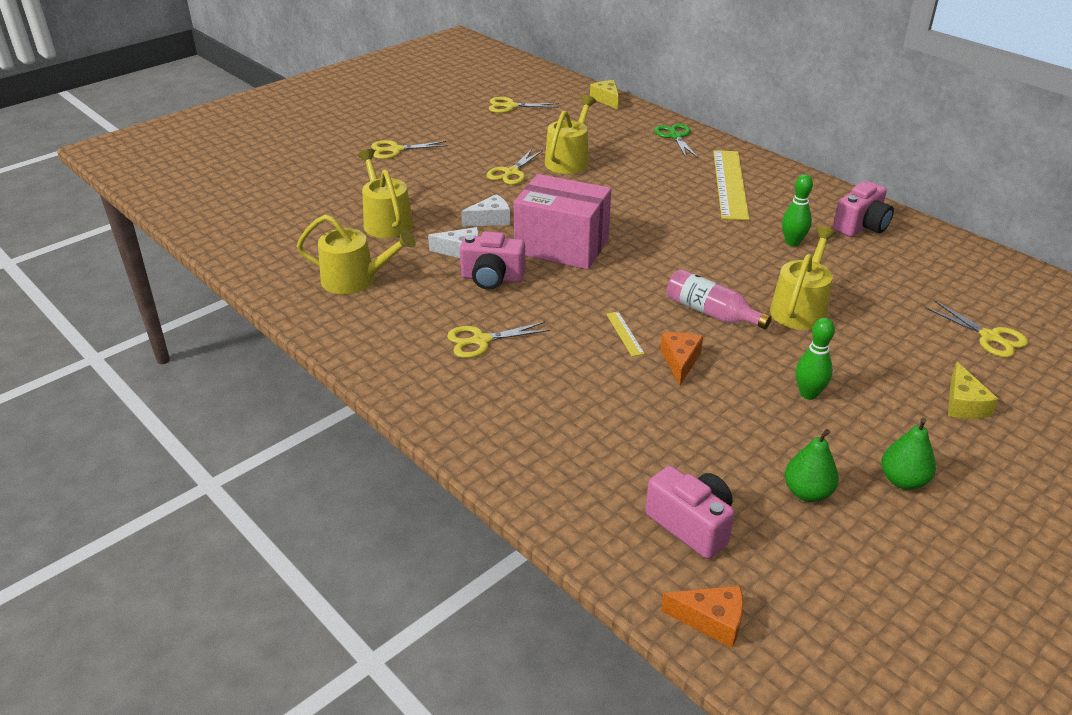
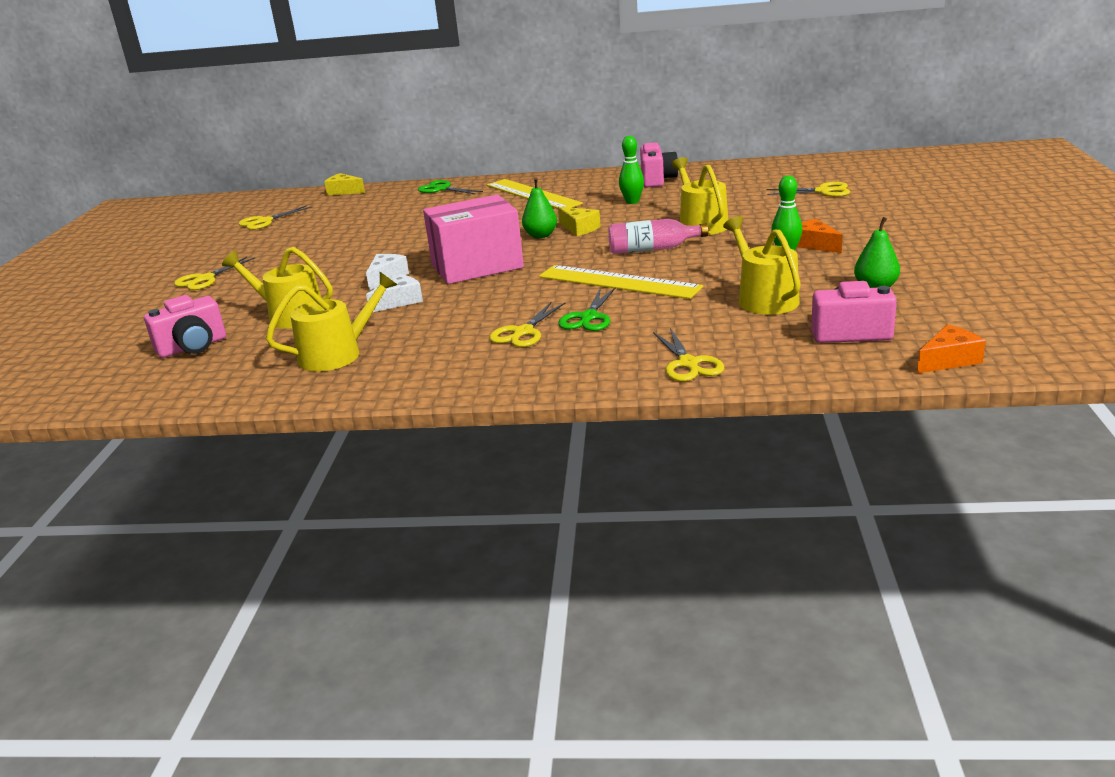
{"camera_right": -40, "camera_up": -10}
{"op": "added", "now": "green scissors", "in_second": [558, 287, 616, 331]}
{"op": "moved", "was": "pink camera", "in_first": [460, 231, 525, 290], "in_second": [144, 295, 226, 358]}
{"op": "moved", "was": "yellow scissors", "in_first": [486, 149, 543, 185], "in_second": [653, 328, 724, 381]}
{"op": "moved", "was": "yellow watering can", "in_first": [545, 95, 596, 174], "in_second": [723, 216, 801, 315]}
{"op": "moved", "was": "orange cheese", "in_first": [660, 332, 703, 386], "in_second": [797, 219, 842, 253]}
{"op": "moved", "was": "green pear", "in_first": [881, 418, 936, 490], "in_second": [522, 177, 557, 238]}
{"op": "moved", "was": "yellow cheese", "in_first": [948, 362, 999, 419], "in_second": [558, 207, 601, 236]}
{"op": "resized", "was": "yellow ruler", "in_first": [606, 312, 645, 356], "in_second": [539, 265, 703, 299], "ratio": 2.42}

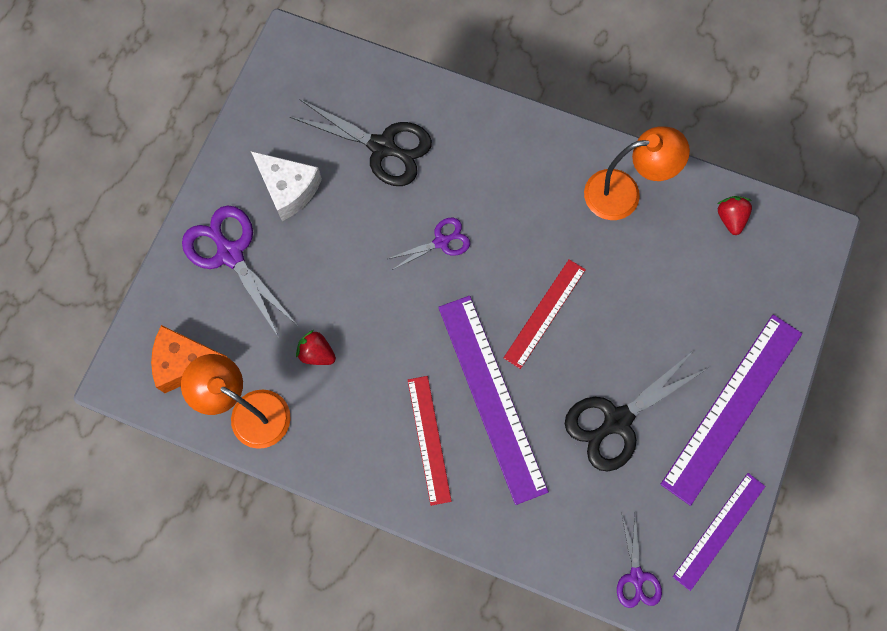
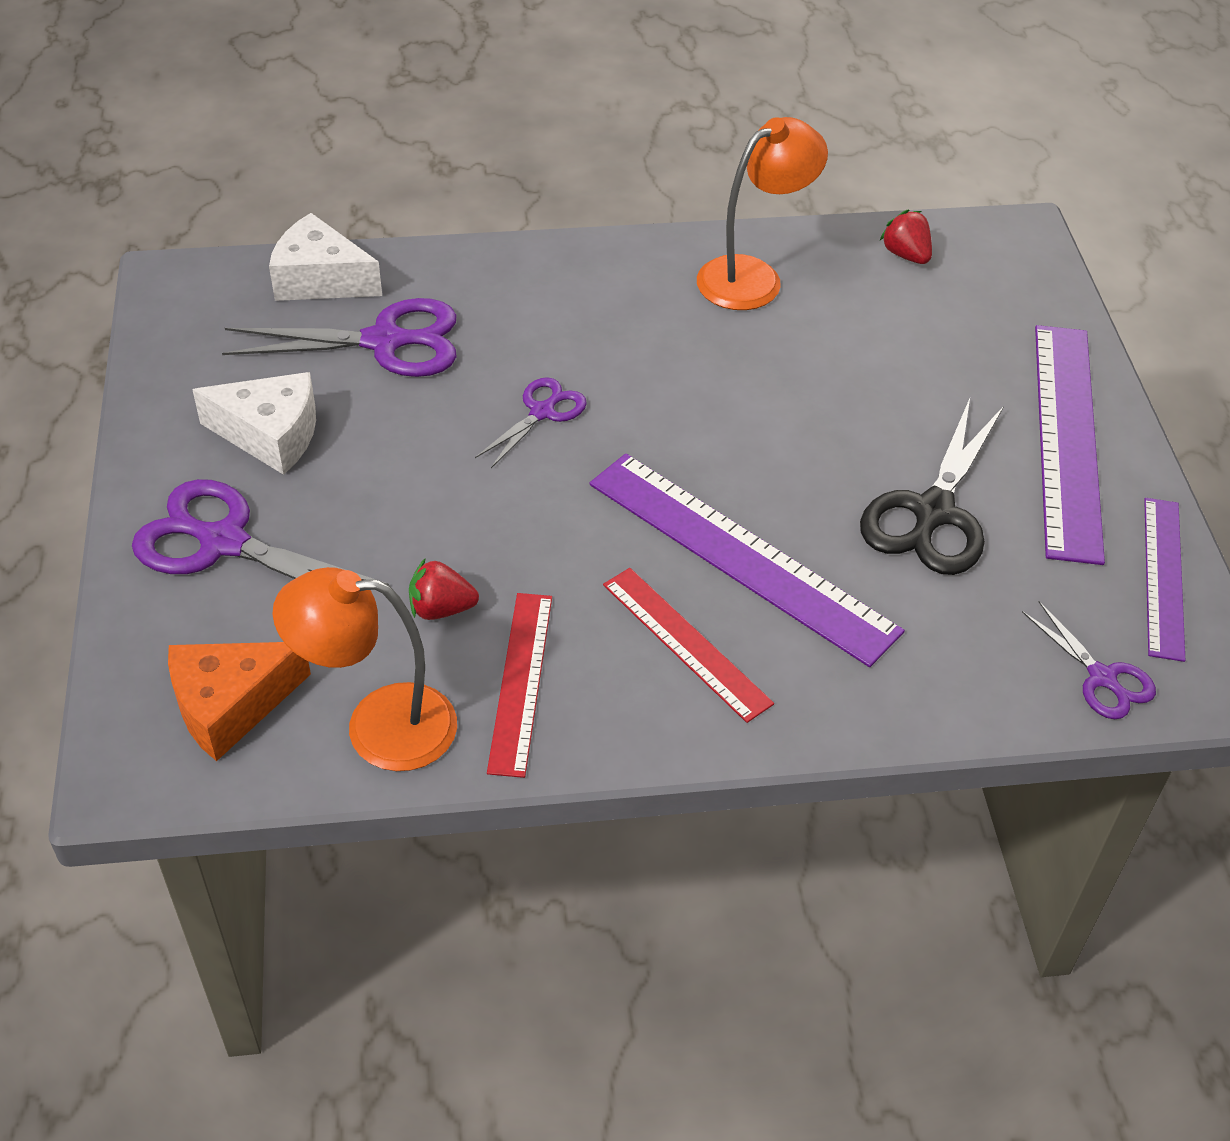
{"camera_right": -30, "camera_up": -25}
{"op": "added", "now": "white cheese", "in_second": [269, 213, 382, 301]}
{"op": "moved", "was": "red ruler", "in_first": [504, 259, 586, 369], "in_second": [487, 593, 552, 778]}
{"op": "recoloured", "was": "black scissors", "now": "purple scissors", "in_first": [290, 99, 432, 186], "in_second": [222, 298, 457, 377]}

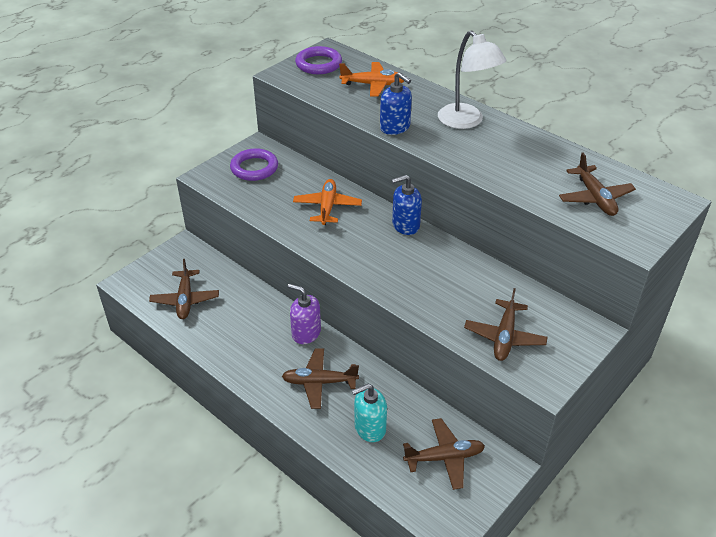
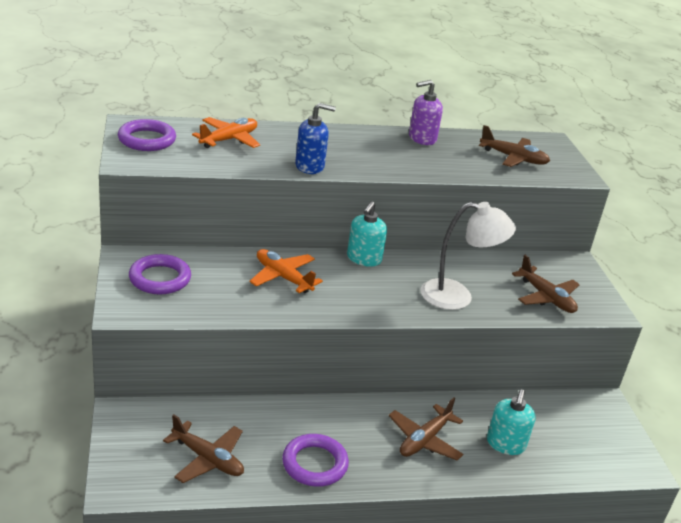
{"camera_right": -55, "camera_up": -10}
{"op": "removed", "was": "brown plane", "in_first": [403, 418, 485, 490]}
{"op": "added", "now": "purple ring", "in_second": [282, 434, 349, 487]}
{"op": "moved", "was": "purple soap dispenser", "in_first": [288, 284, 321, 344], "in_second": [409, 80, 443, 145]}
{"op": "moved", "was": "white lamp", "in_first": [438, 30, 506, 129], "in_second": [420, 202, 516, 310]}
{"op": "recoloured", "was": "blue soap dispenser", "now": "turquoise soap dispenser", "in_first": [391, 175, 422, 235], "in_second": [347, 201, 387, 267]}

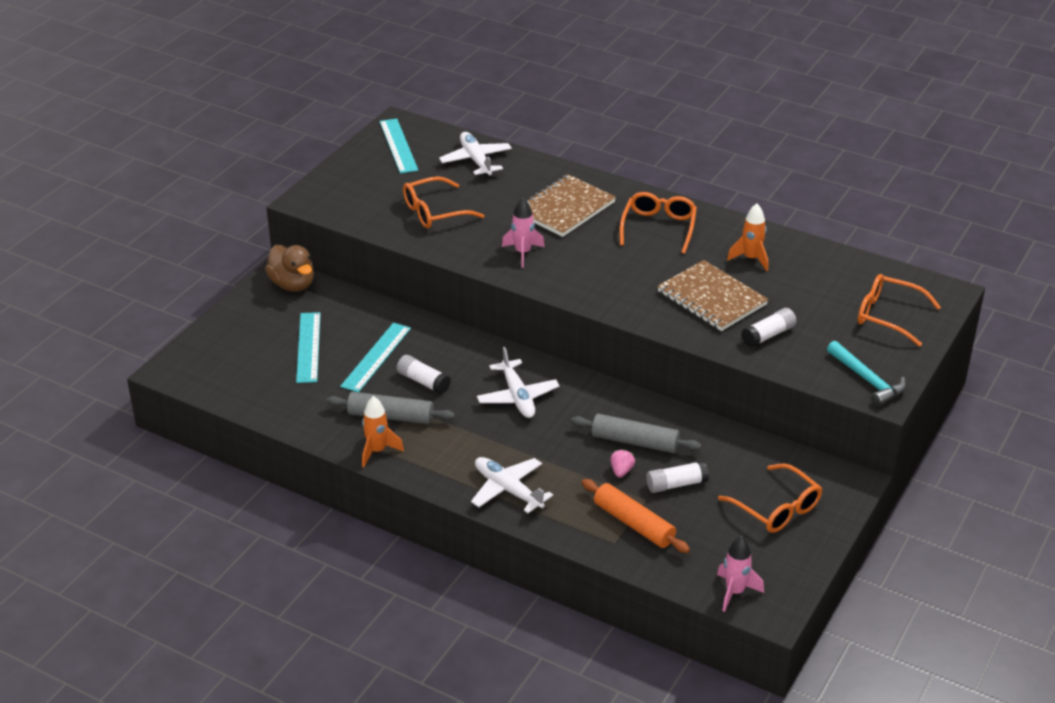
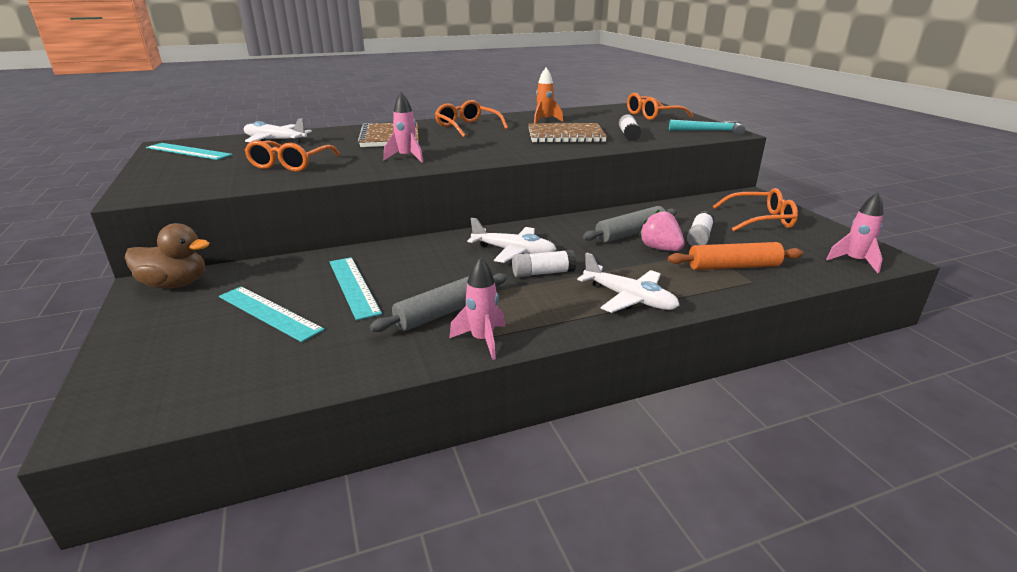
{"camera_right": -50, "camera_up": -10}
{"op": "moved", "was": "white glue stick", "in_first": [397, 355, 451, 394], "in_second": [512, 250, 576, 277]}
{"op": "recoloured", "was": "orange rocket", "now": "pink rocket", "in_first": [362, 396, 404, 467], "in_second": [449, 257, 505, 360]}
{"op": "turned", "was": "white plane", "in_first": [471, 457, 553, 513], "in_second": [577, 252, 680, 313], "clockwise": -135}
{"op": "resized", "was": "pink strawberry", "in_first": [611, 449, 635, 478], "in_second": [639, 210, 684, 251], "ratio": 1.65}

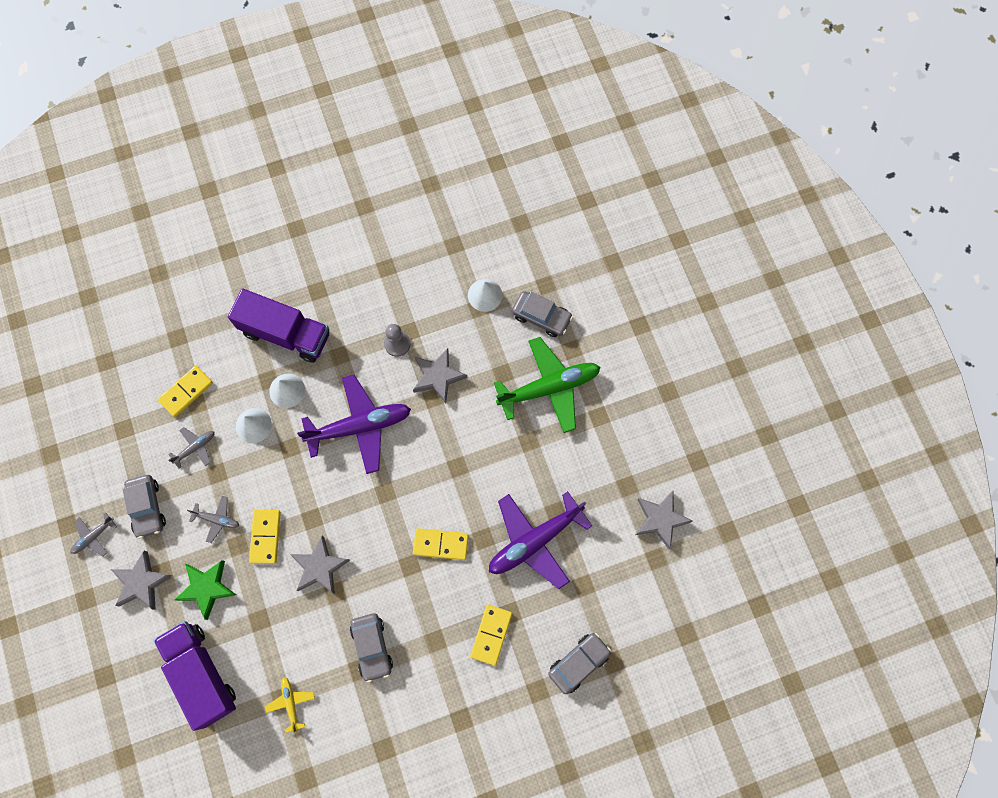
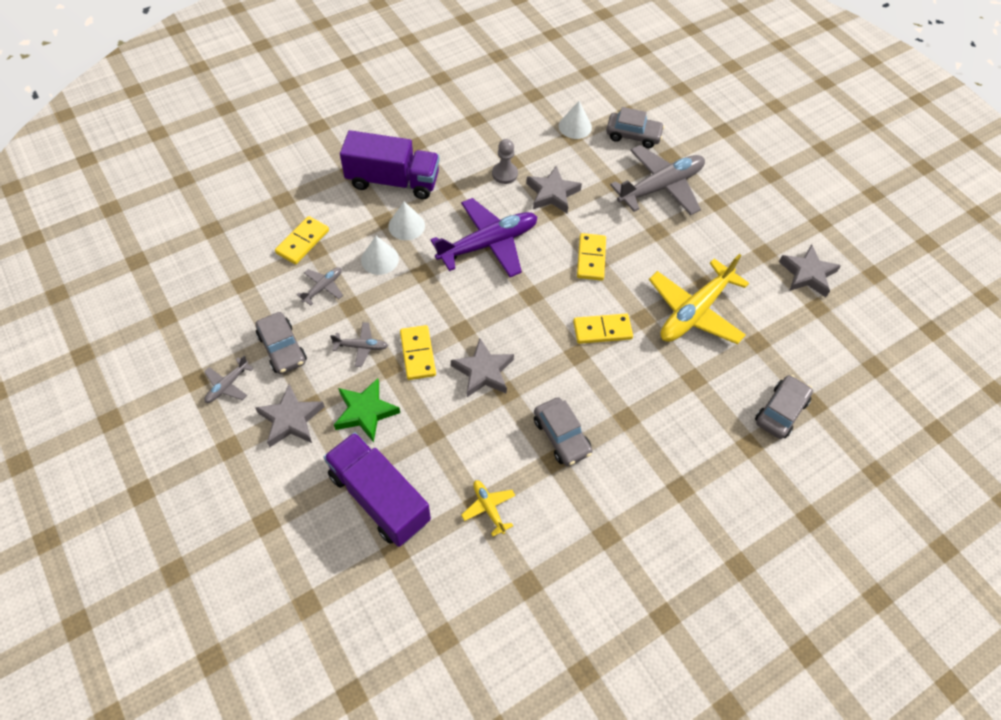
{"camera_right": -15, "camera_up": -15}
{"op": "moved", "was": "yellow domino", "in_first": [470, 604, 512, 666], "in_second": [577, 233, 606, 281]}
{"op": "recoloured", "was": "purple plane", "now": "yellow plane", "in_first": [489, 491, 592, 589], "in_second": [649, 254, 749, 344]}
{"op": "recoloured", "was": "green plane", "now": "grey plane", "in_first": [494, 337, 601, 433], "in_second": [610, 145, 705, 215]}

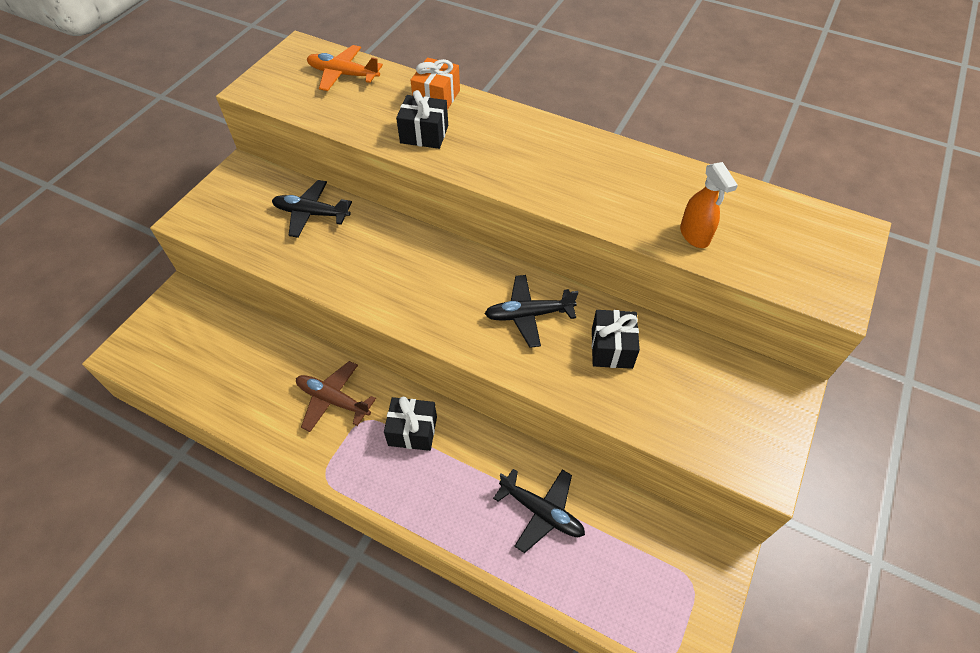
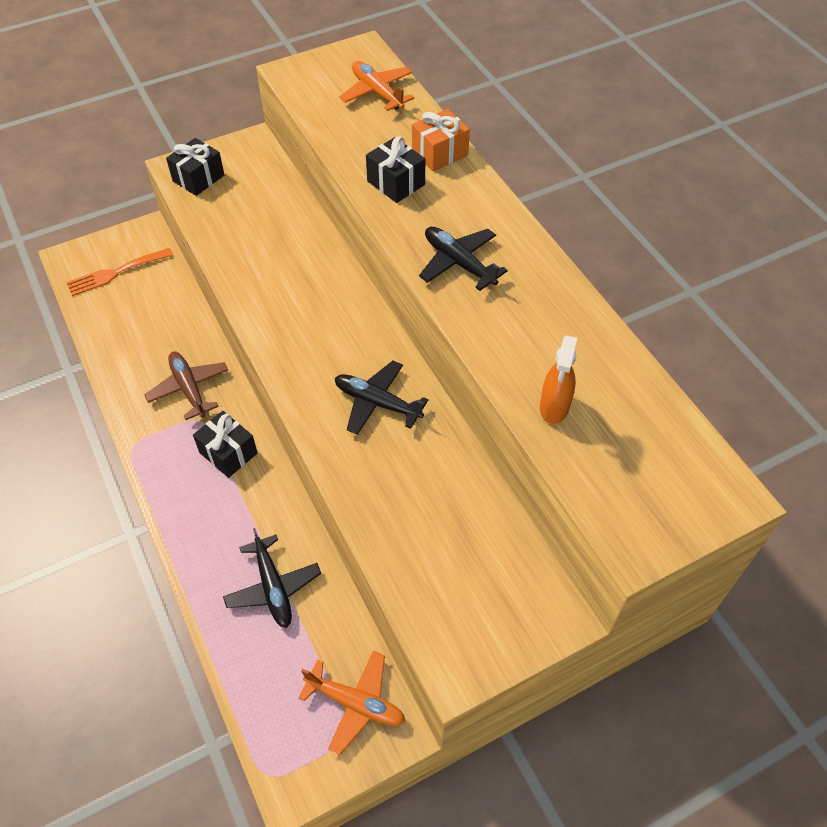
{"camera_right": 35, "camera_up": 0}
{"op": "added", "now": "orange fork", "in_second": [66, 248, 173, 296]}
{"op": "added", "now": "orange plane", "in_second": [298, 651, 406, 755]}
{"op": "moved", "was": "black plane", "in_first": [272, 180, 352, 238], "in_second": [419, 227, 508, 291]}
{"op": "moved", "was": "black gift", "in_first": [592, 310, 640, 369], "in_second": [166, 138, 224, 196]}

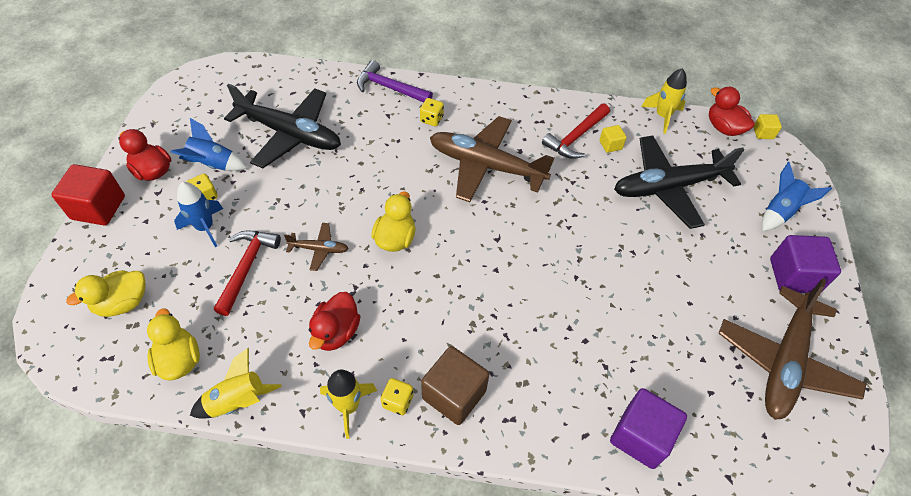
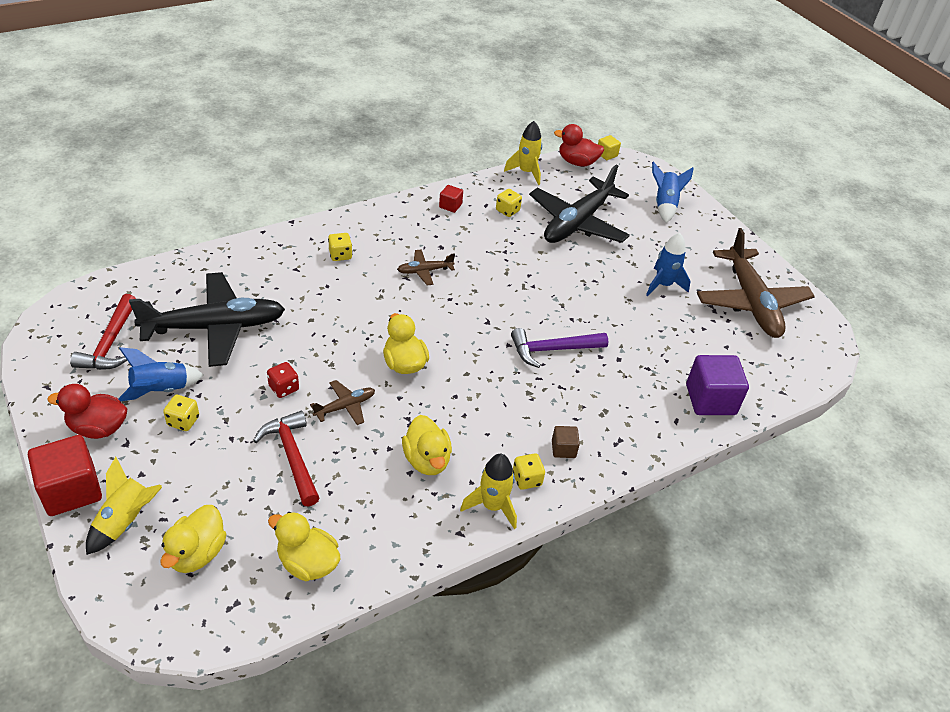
{"camera_right": -40, "camera_up": -10}
{"op": "removed", "was": "purple cube", "in_first": [770, 235, 841, 293]}
{"op": "added", "now": "red dice", "in_second": [267, 362, 299, 398]}
{"op": "added", "now": "red cube", "in_second": [439, 185, 463, 213]}
{"op": "moved", "was": "blue rocket", "in_first": [174, 182, 223, 247], "in_second": [646, 233, 691, 296]}
{"op": "moved", "was": "yellow rocket", "in_first": [190, 348, 282, 419], "in_second": [86, 457, 162, 555]}
{"op": "moved", "was": "purple hammer", "in_first": [357, 60, 433, 102], "in_second": [511, 328, 608, 368]}
{"op": "moved", "was": "red hammer", "in_first": [542, 104, 610, 159], "in_second": [70, 294, 136, 370]}
{"op": "replaced", "was": "yellow cube", "now": "yellow dice", "in_first": [599, 125, 627, 153], "in_second": [496, 189, 522, 217]}
{"op": "recoloured", "was": "red duck", "now": "yellow duck", "in_first": [309, 292, 361, 351], "in_second": [402, 415, 452, 475]}
{"op": "resized", "was": "brown cube", "in_first": [421, 346, 489, 425], "in_second": [552, 426, 580, 458], "ratio": 0.5}
{"op": "resized", "was": "brown plane", "in_first": [430, 116, 554, 202], "in_second": [397, 249, 455, 285], "ratio": 0.45}

